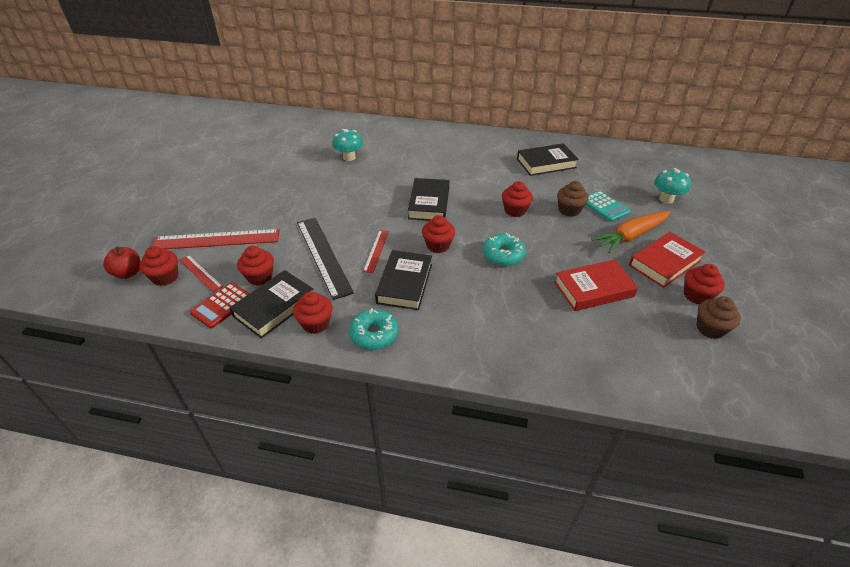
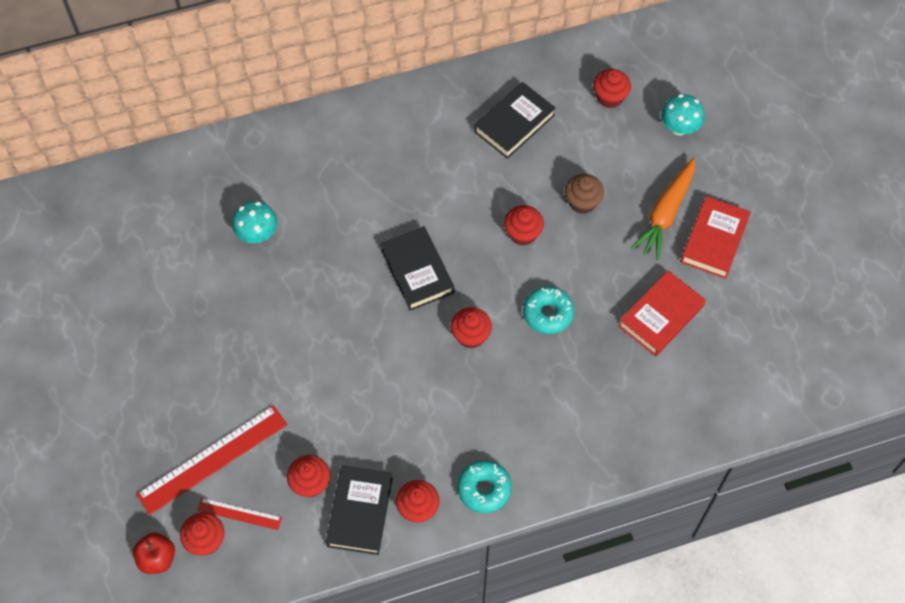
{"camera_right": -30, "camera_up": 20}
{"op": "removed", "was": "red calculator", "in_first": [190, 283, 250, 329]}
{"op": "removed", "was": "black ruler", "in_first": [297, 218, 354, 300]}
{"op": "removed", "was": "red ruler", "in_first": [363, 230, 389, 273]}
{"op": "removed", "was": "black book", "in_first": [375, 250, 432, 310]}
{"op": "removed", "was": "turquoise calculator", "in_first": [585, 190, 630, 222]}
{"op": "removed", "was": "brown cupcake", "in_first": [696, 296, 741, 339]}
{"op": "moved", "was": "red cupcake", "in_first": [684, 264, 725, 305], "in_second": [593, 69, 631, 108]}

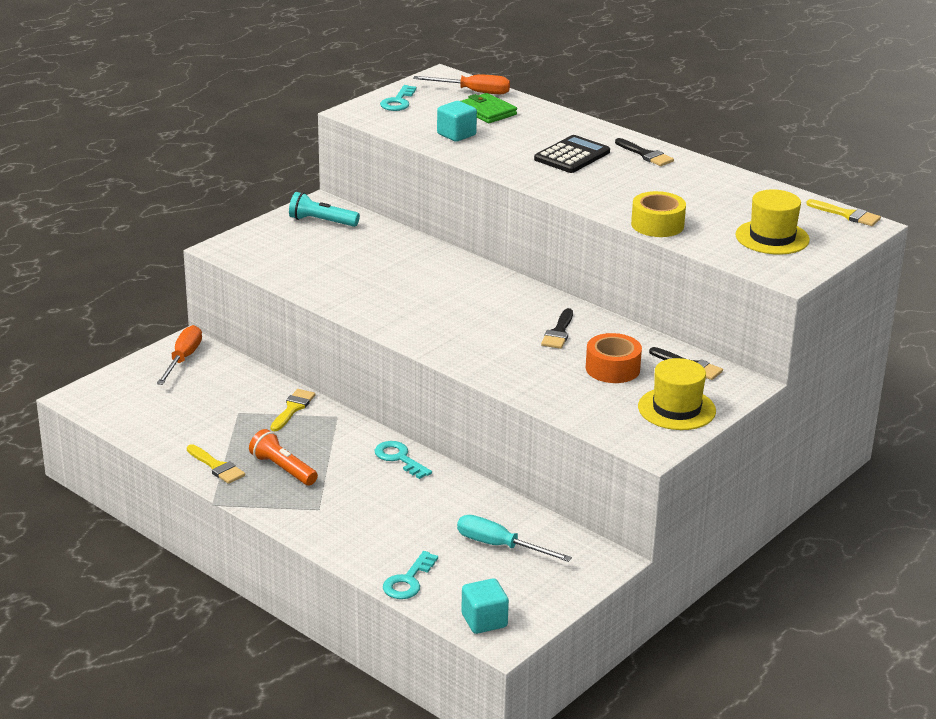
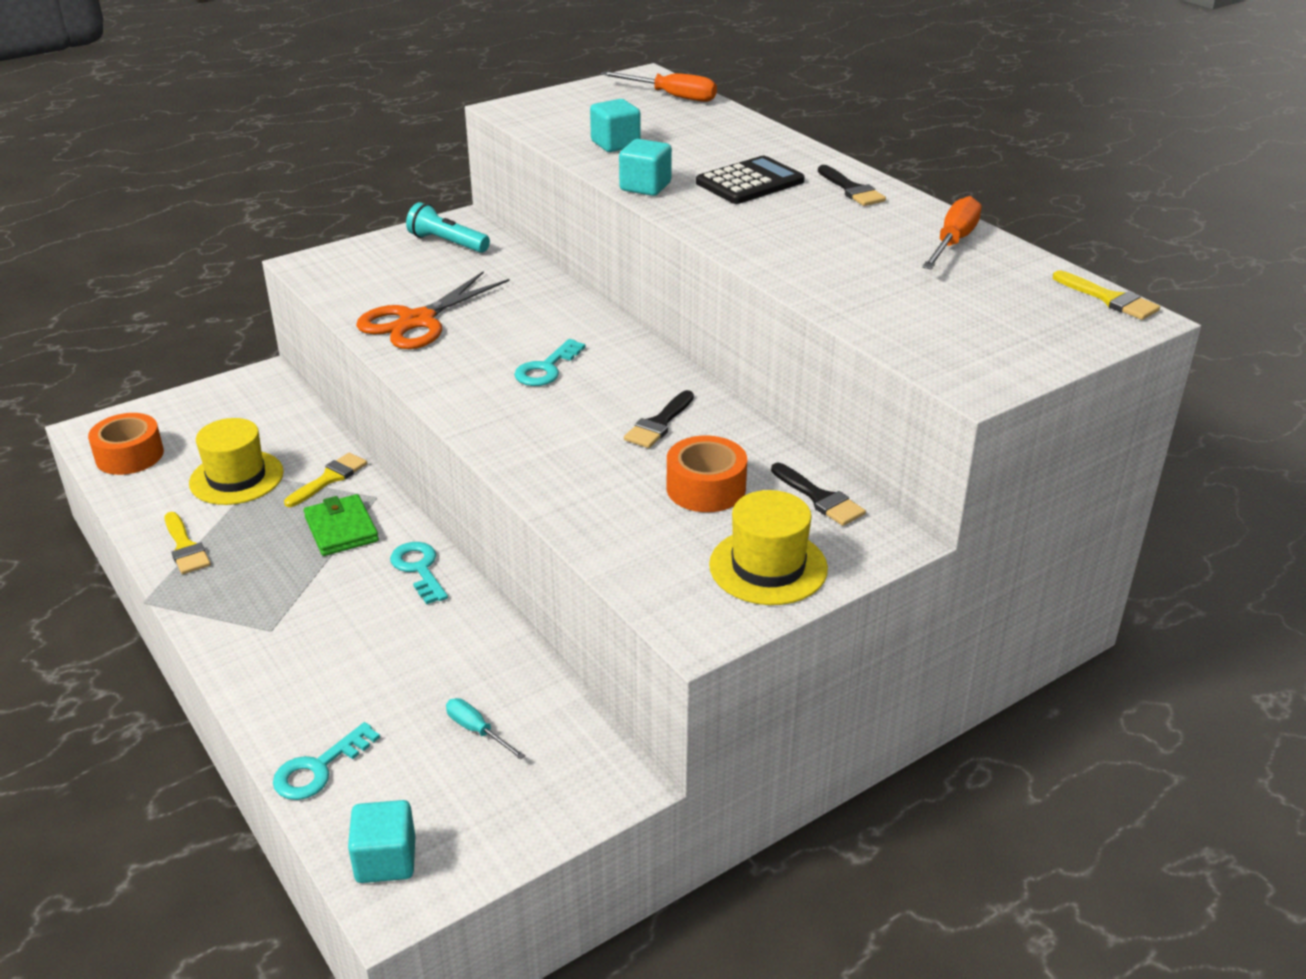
{"camera_right": 15, "camera_up": 5}
{"op": "removed", "was": "orange flashlight", "in_first": [249, 429, 318, 486]}
{"op": "removed", "was": "yellow tape", "in_first": [631, 191, 686, 237]}
{"op": "added", "now": "orange tape", "in_second": [88, 413, 164, 475]}
{"op": "added", "now": "orange scissors", "in_second": [356, 271, 509, 349]}
{"op": "added", "now": "turquoise cube", "in_second": [619, 139, 672, 196]}
{"op": "moved", "was": "orange screwdriver", "in_first": [157, 325, 202, 385], "in_second": [922, 196, 982, 270]}
{"op": "moved", "was": "turquoise key", "in_first": [380, 85, 416, 111], "in_second": [514, 339, 585, 386]}
{"op": "moved", "was": "green wallet", "in_first": [461, 93, 517, 123], "in_second": [304, 494, 379, 556]}
{"op": "moved", "was": "yellow hat", "in_first": [735, 189, 810, 255], "in_second": [189, 418, 284, 505]}
{"op": "resized", "was": "turquoise screwdriver", "in_first": [457, 515, 572, 562], "in_second": [446, 698, 525, 760], "ratio": 0.6}

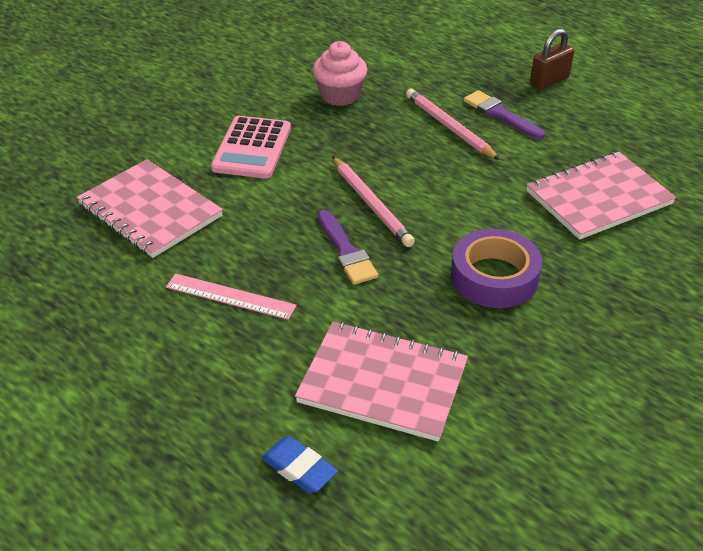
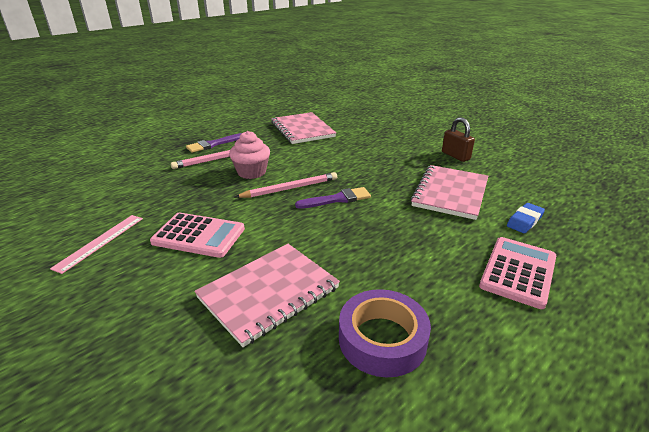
{"camera_right": -85, "camera_up": -10}
{"op": "added", "now": "pink calculator", "in_second": [479, 237, 556, 309]}
{"op": "moved", "was": "pink ruler", "in_first": [166, 273, 296, 320], "in_second": [50, 215, 143, 274]}
{"op": "moved", "was": "pink cupcake", "in_first": [313, 41, 367, 106], "in_second": [229, 131, 270, 179]}
{"op": "moved", "was": "purple tape", "in_first": [451, 229, 542, 308], "in_second": [339, 289, 431, 377]}
{"op": "moved", "was": "brown padlock", "in_first": [530, 28, 574, 90], "in_second": [442, 117, 475, 162]}

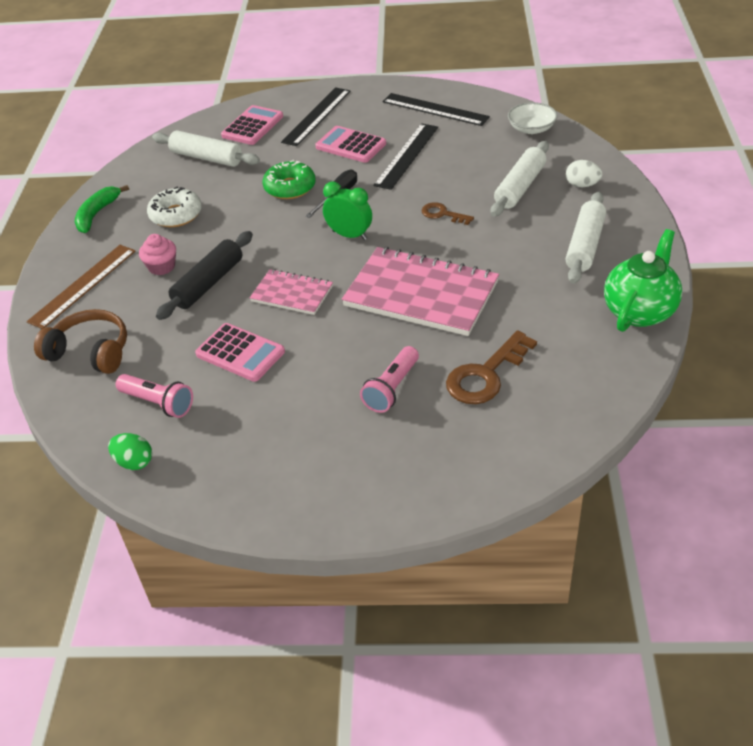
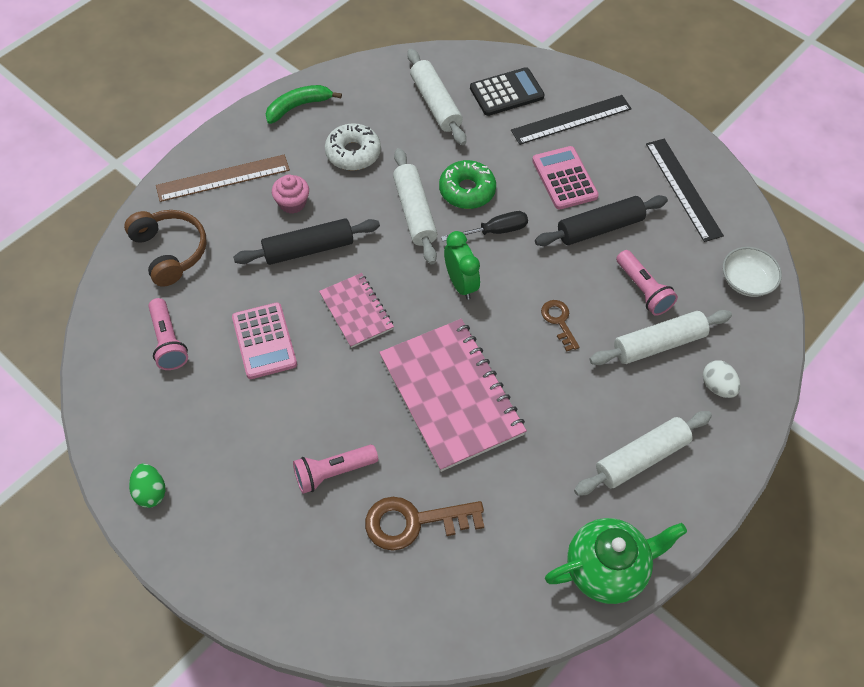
{"camera_right": 35, "camera_up": 15}
{"op": "added", "now": "white rolling pin", "in_second": [393, 148, 437, 264]}
{"op": "added", "now": "pink flashlight", "in_second": [616, 250, 678, 316]}
{"op": "moved", "was": "green egg", "in_first": [108, 433, 152, 470], "in_second": [129, 464, 165, 508]}
{"op": "replaced", "was": "black ruler", "now": "black rolling pin", "in_first": [373, 123, 438, 190], "in_second": [535, 195, 668, 246]}
{"op": "recoloured", "was": "pink calculator", "now": "black calculator", "in_first": [221, 105, 283, 145], "in_second": [470, 67, 545, 116]}

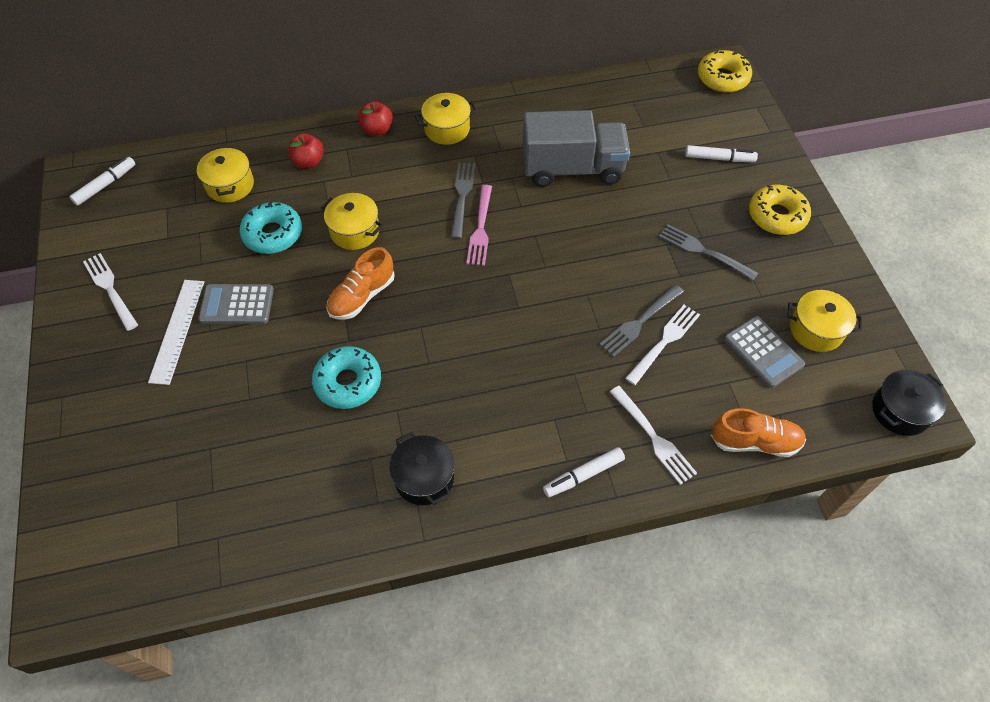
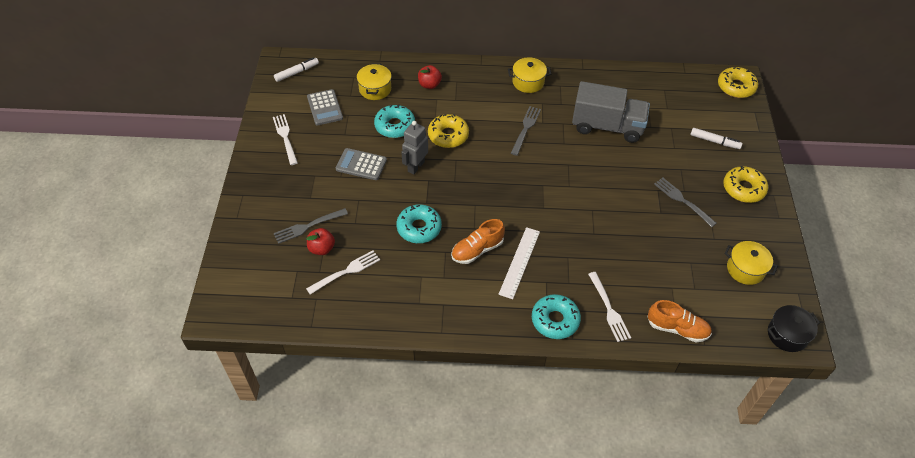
{"camera_right": 15, "camera_up": -5}
{"op": "removed", "was": "black pot", "in_first": [389, 432, 455, 505]}
{"op": "removed", "was": "pink fork", "in_first": [466, 185, 492, 266]}
{"op": "added", "now": "grey robot", "in_second": [401, 121, 428, 175]}
{"op": "moved", "was": "white ruler", "in_first": [148, 280, 204, 385], "in_second": [498, 227, 540, 299]}
{"op": "moved", "was": "orange shoe", "in_first": [327, 247, 395, 320], "in_second": [451, 219, 505, 264]}
{"op": "moved", "was": "red apple", "in_first": [358, 101, 393, 136], "in_second": [307, 228, 335, 255]}
{"op": "moved", "was": "grey fork", "in_first": [599, 285, 684, 357], "in_second": [274, 208, 348, 244]}
{"op": "moved", "was": "white fork", "in_first": [625, 305, 700, 385], "in_second": [306, 250, 380, 295]}
{"op": "moved", "was": "grey calculator", "in_first": [724, 316, 805, 388], "in_second": [307, 89, 343, 125]}
{"op": "replaced", "was": "yellow pot", "now": "yellow donut", "in_first": [321, 193, 383, 250], "in_second": [428, 114, 469, 148]}
{"op": "replaced", "was": "white marker", "now": "turquoise donut", "in_first": [543, 447, 625, 497], "in_second": [532, 294, 581, 339]}

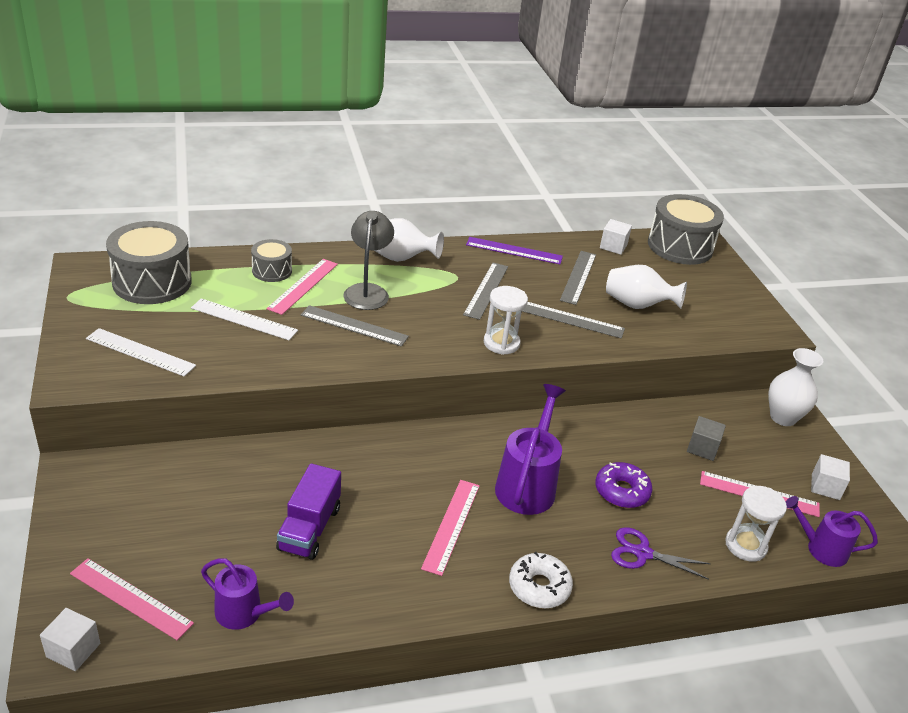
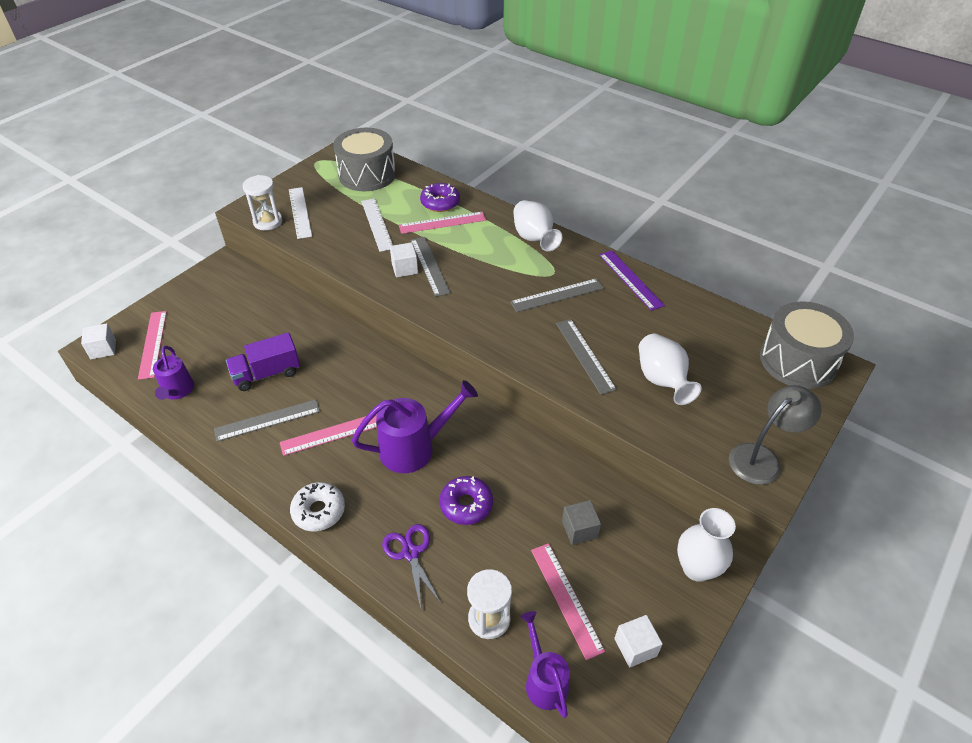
{"camera_right": 55, "camera_up": 10}
{"op": "moved", "was": "grey lamp", "in_first": [343, 211, 394, 310], "in_second": [729, 385, 822, 485]}
{"op": "moved", "was": "white hourglass", "in_first": [484, 286, 528, 355], "in_second": [243, 175, 283, 231]}
{"op": "moved", "was": "grey ruler", "in_first": [560, 251, 596, 305], "in_second": [214, 399, 320, 442]}
{"op": "moved", "was": "white cube", "in_first": [600, 219, 632, 255], "in_second": [390, 242, 418, 278]}
{"op": "replaced", "was": "grey drum", "now": "purple donut", "in_first": [251, 239, 292, 282], "in_second": [420, 183, 460, 212]}

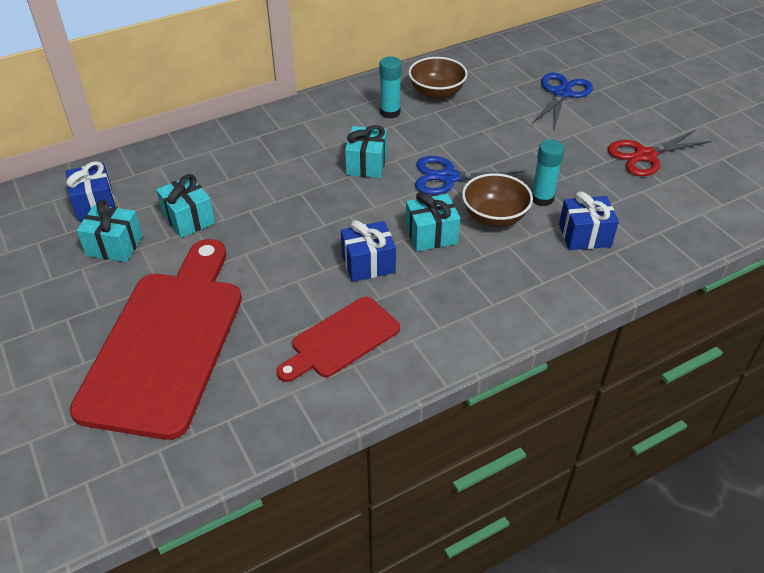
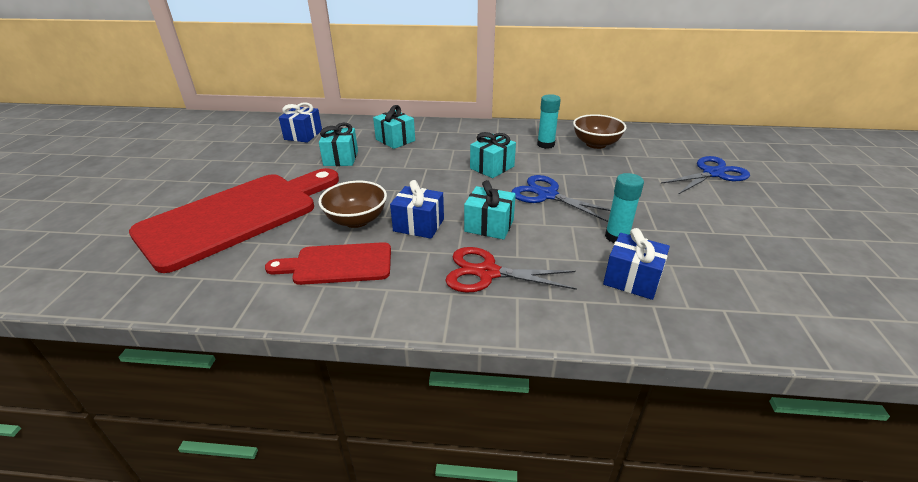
{"camera_right": 35, "camera_up": -10}
{"op": "moved", "was": "turquoise gift", "in_first": [76, 200, 143, 262], "in_second": [373, 105, 415, 149]}
{"op": "moved", "was": "brown bowl", "in_first": [462, 173, 533, 227], "in_second": [318, 181, 387, 228]}
{"op": "moved", "was": "red scissors", "in_first": [608, 130, 711, 176], "in_second": [445, 247, 577, 293]}

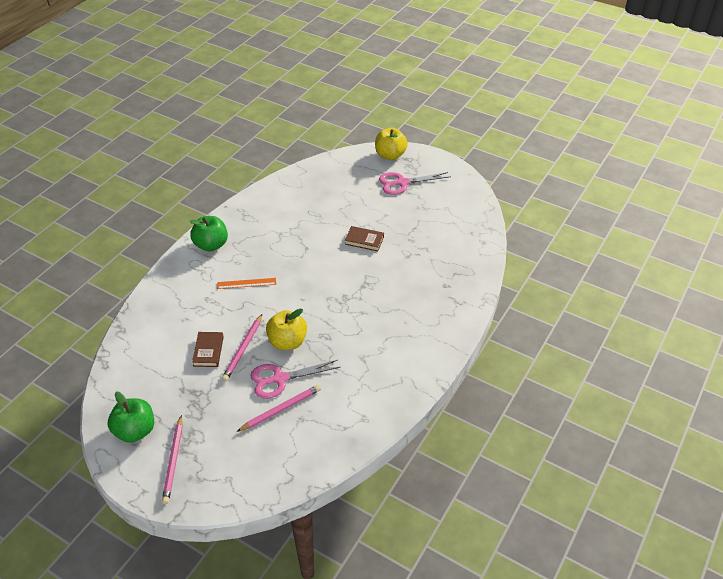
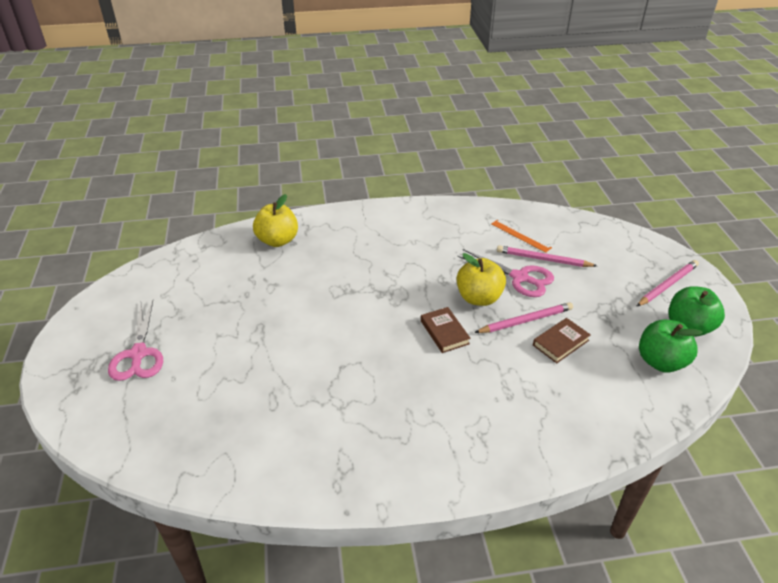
{"camera_right": -130, "camera_up": -5}
{"op": "moved", "was": "green apple", "in_first": [190, 216, 228, 252], "in_second": [639, 319, 703, 372]}
{"op": "moved", "was": "orange ruler", "in_first": [217, 278, 276, 289], "in_second": [492, 219, 552, 253]}
{"op": "moved", "was": "brown book", "in_first": [345, 226, 384, 251], "in_second": [421, 307, 471, 353]}
{"op": "moved", "was": "yellow apple", "in_first": [375, 128, 408, 160], "in_second": [253, 194, 298, 247]}
{"op": "turned", "was": "pink scissors", "in_first": [379, 172, 451, 195], "in_second": [108, 300, 163, 381], "clockwise": 45}

